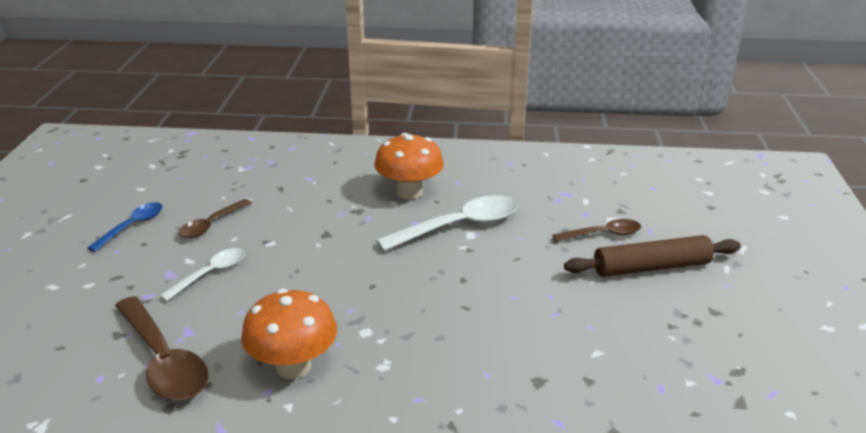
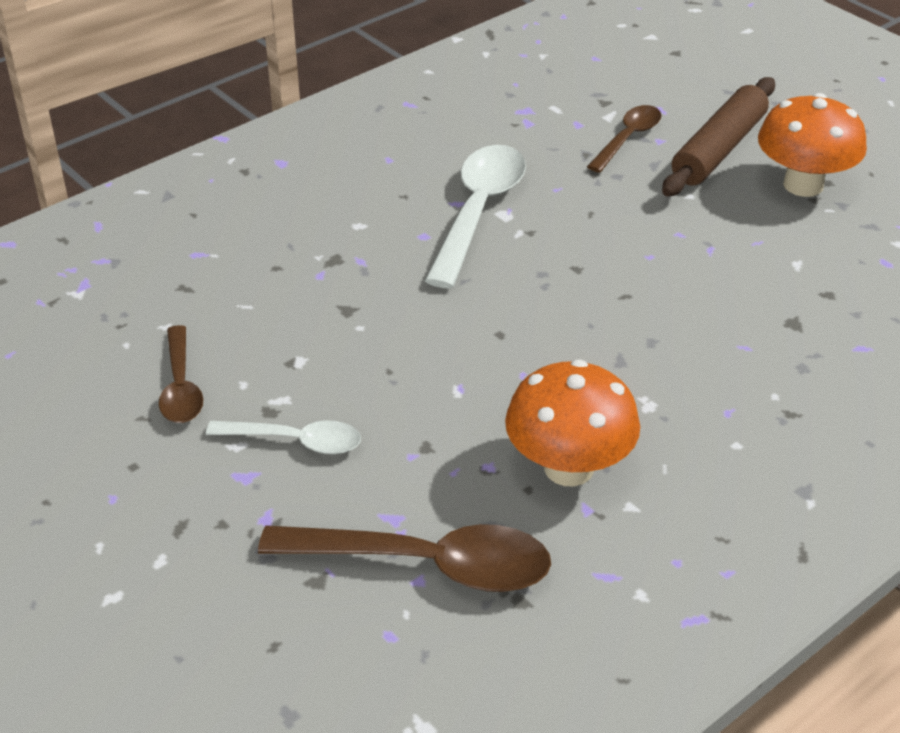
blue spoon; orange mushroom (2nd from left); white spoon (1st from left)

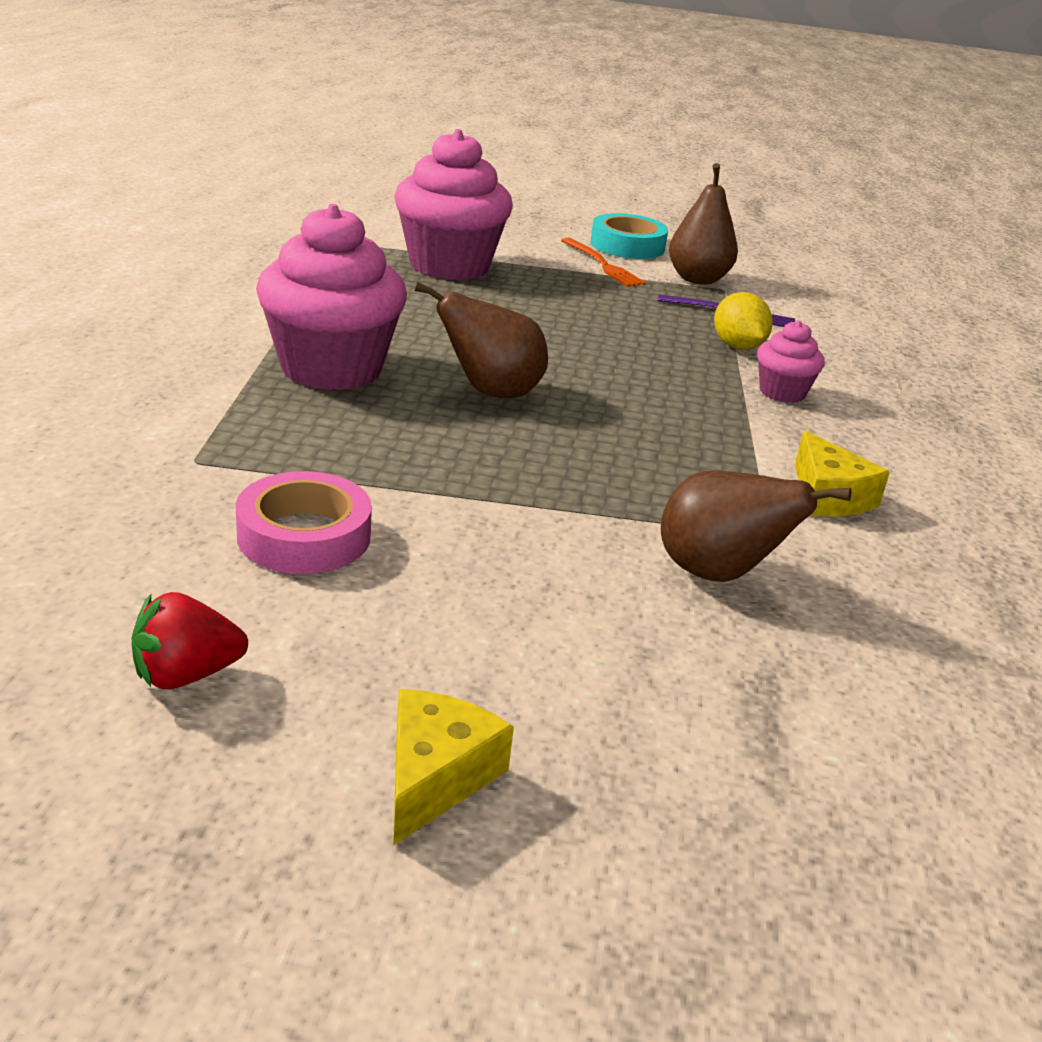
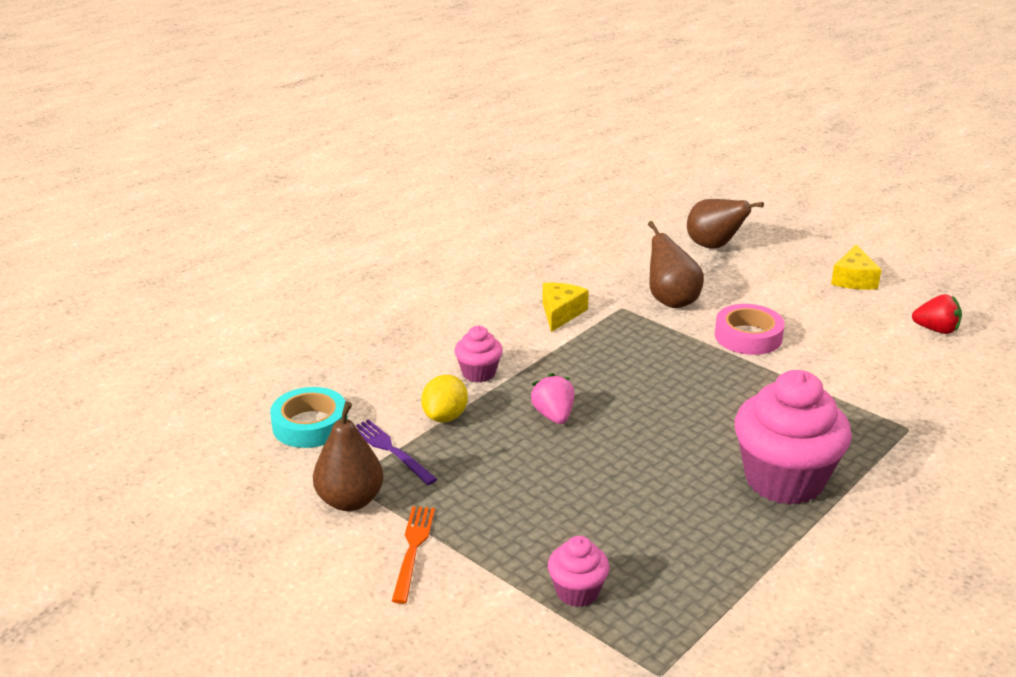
pink berry; pink tape; russet toy pear (3rd from left); aqua tape; golden cheese wedge (2nd from left); pink cupcake (2nd from left)

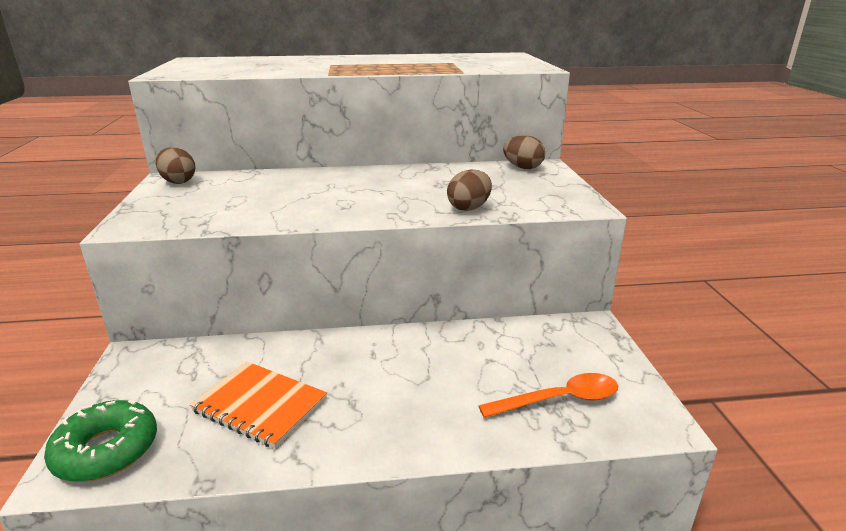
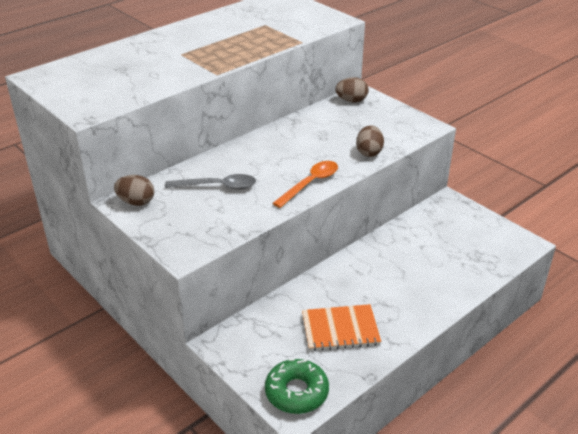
gray spoon; orange spoon

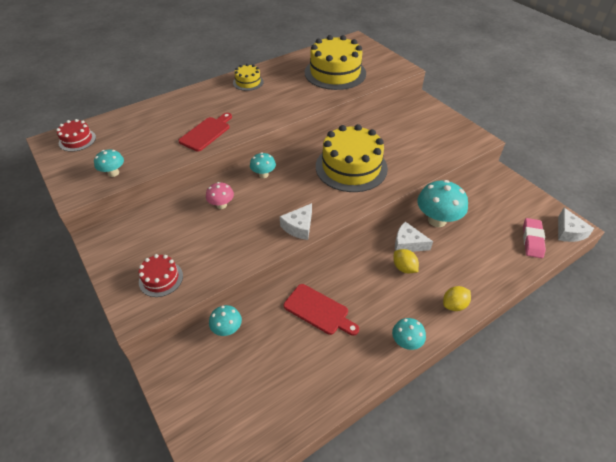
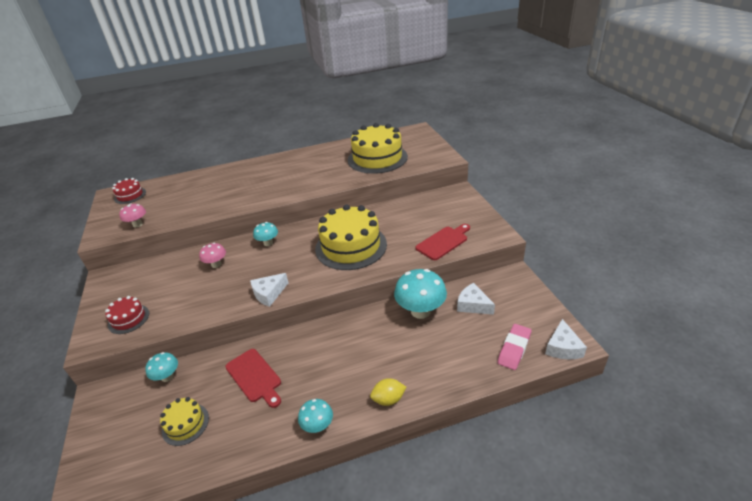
golden citrus fruit (1st from left in the first image); red cutting board (2nd from left); golden gateau (1st from left); white cheese wedge (2nd from left); pink mushroom (1st from left)

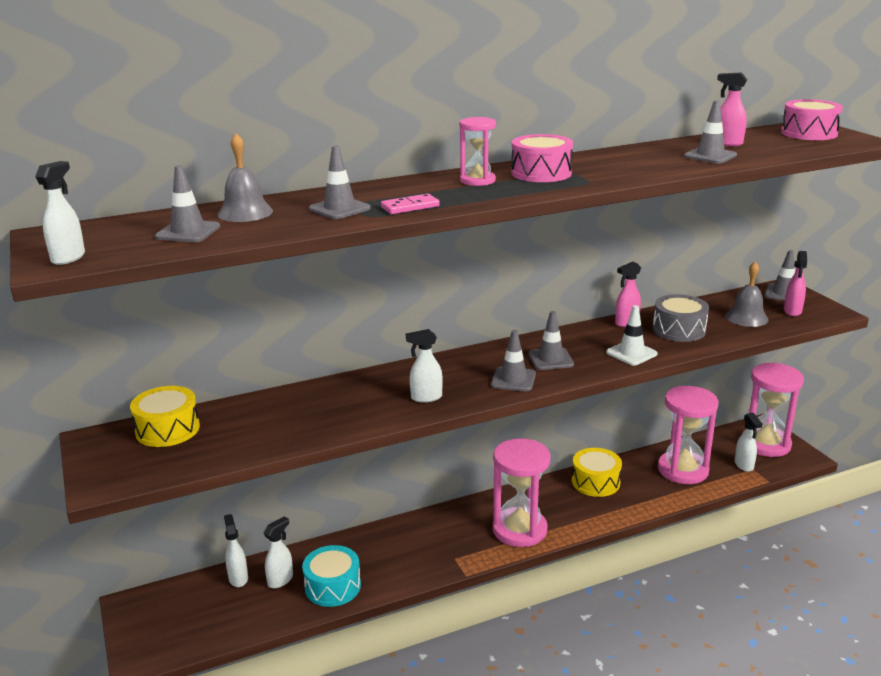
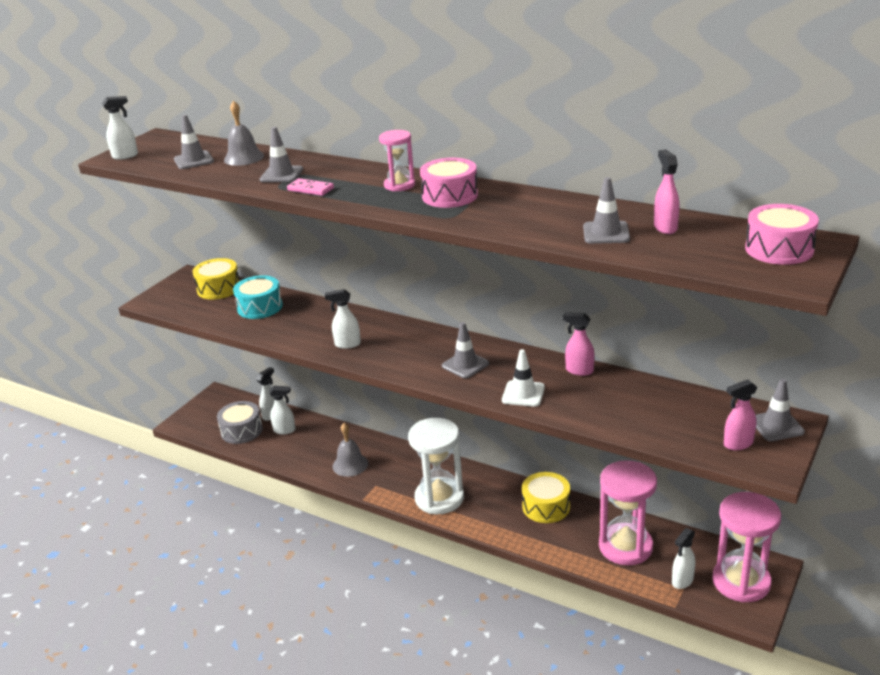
gray safety cone (3rd from left in the first image); aqua toy drum; gray toy drum; gray school bell (2nd from left); white sandglass; white spray bottle (4th from left)

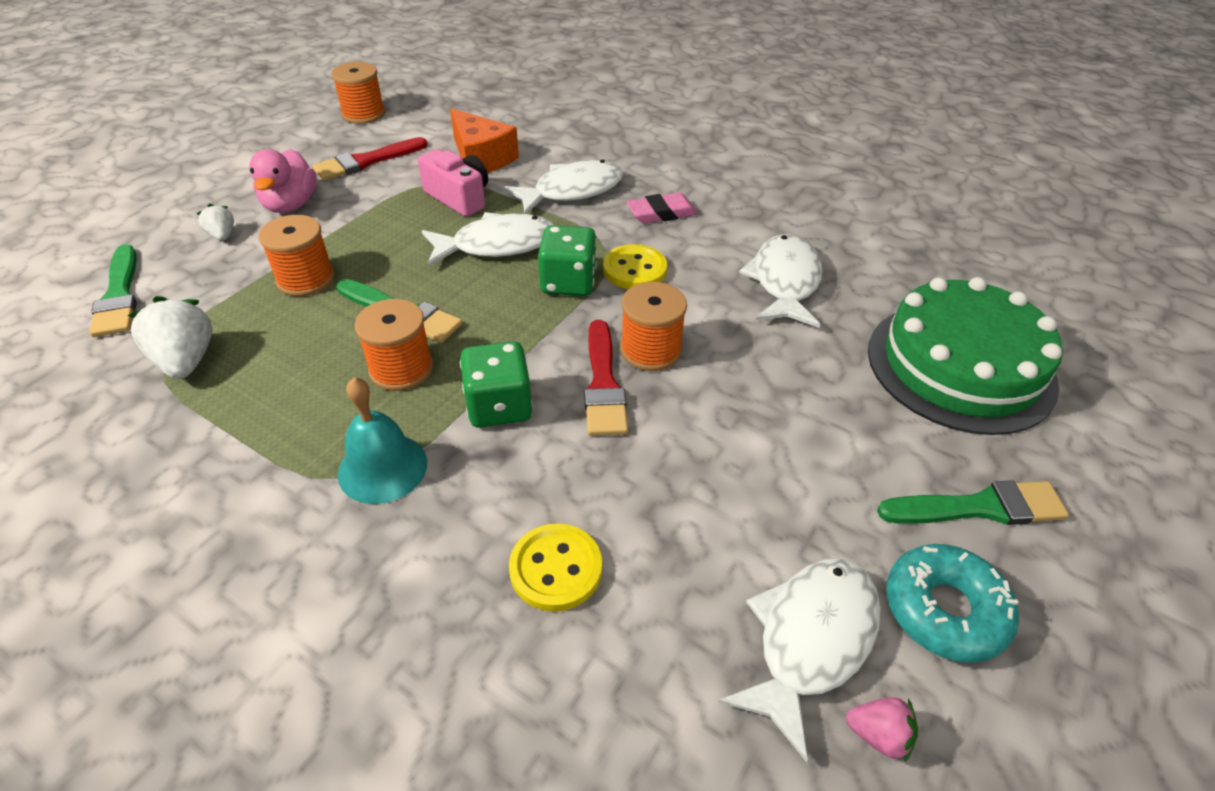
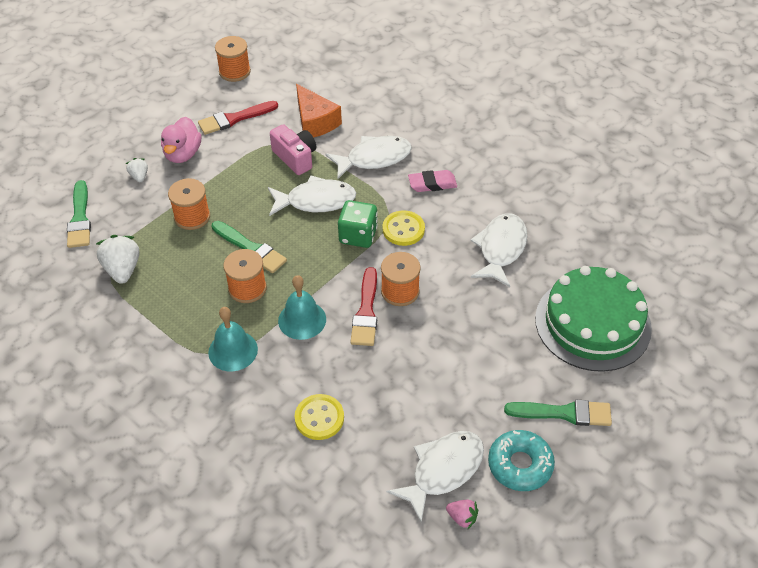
aqua school bell (2nd from left)

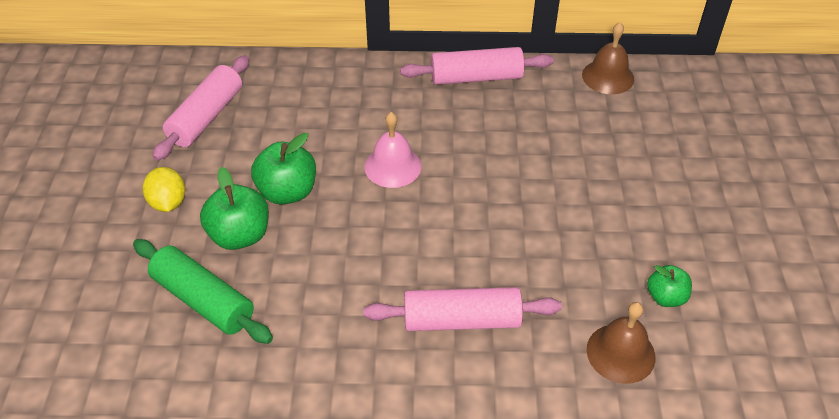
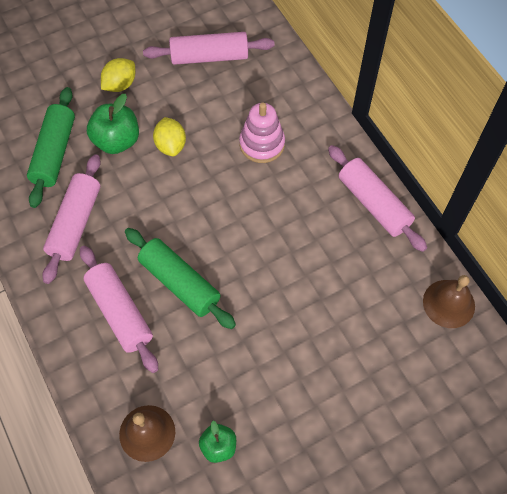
pink school bell; pink rolling pin (1st from left); emerald rolling pin (2nd from left); pink stacking toy; golden citrus fruit (2nd from left)

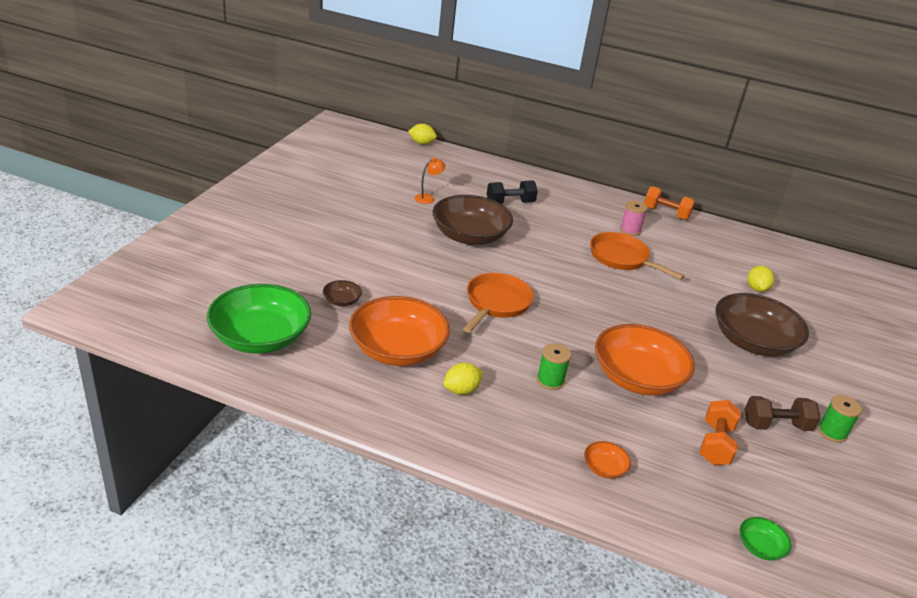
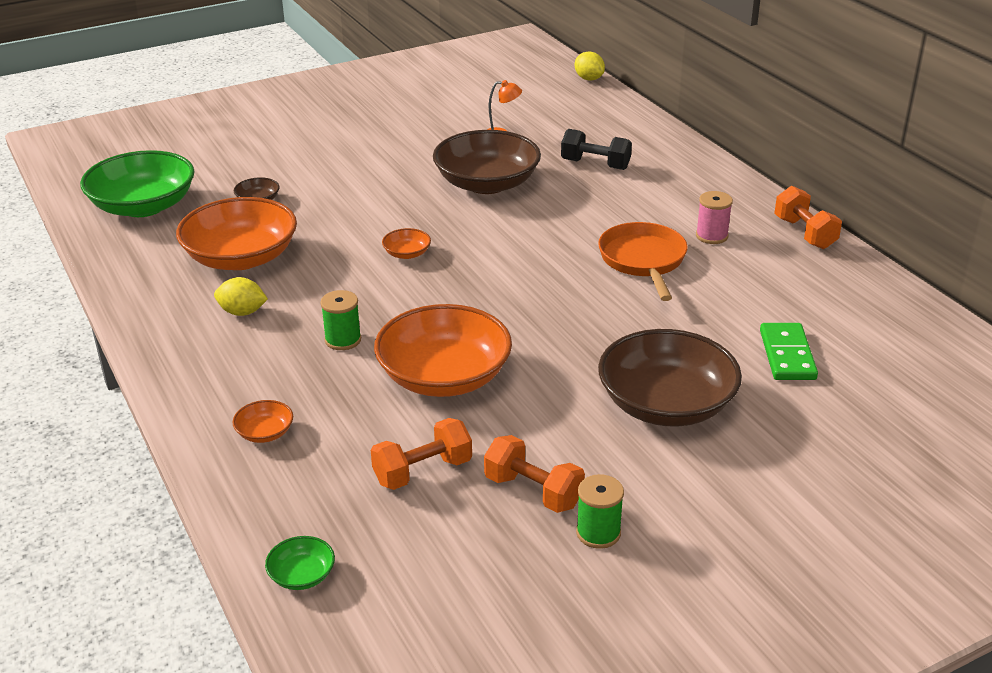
orange serving bowl (3rd from left); emerald domino; orange dumbbell (2nd from left)

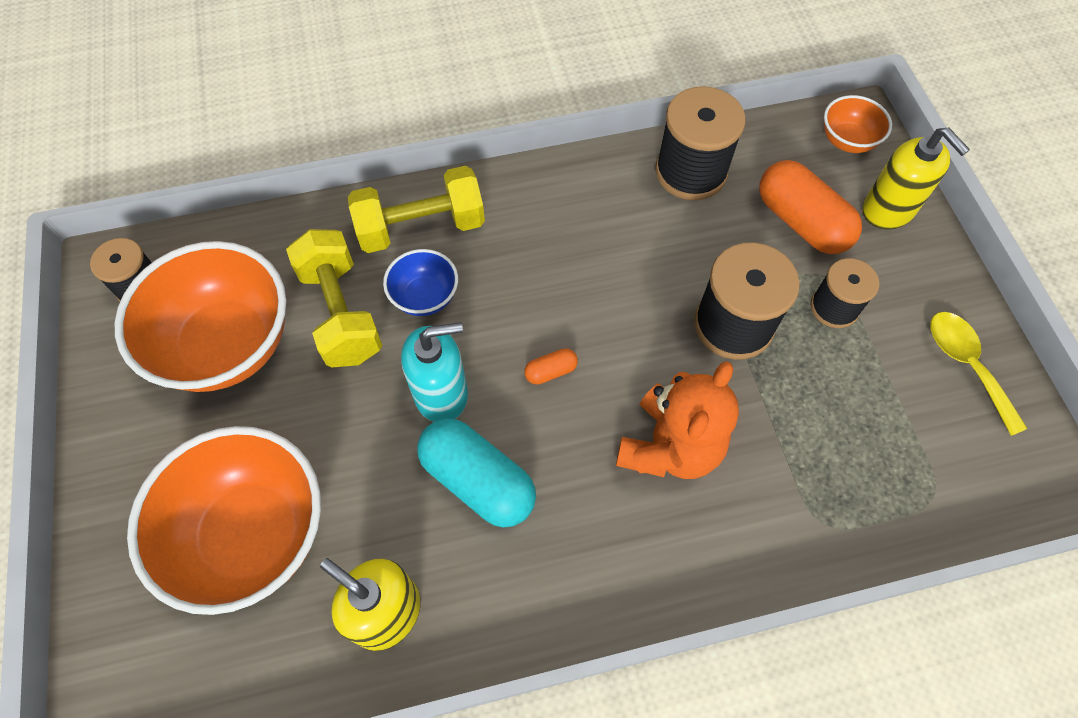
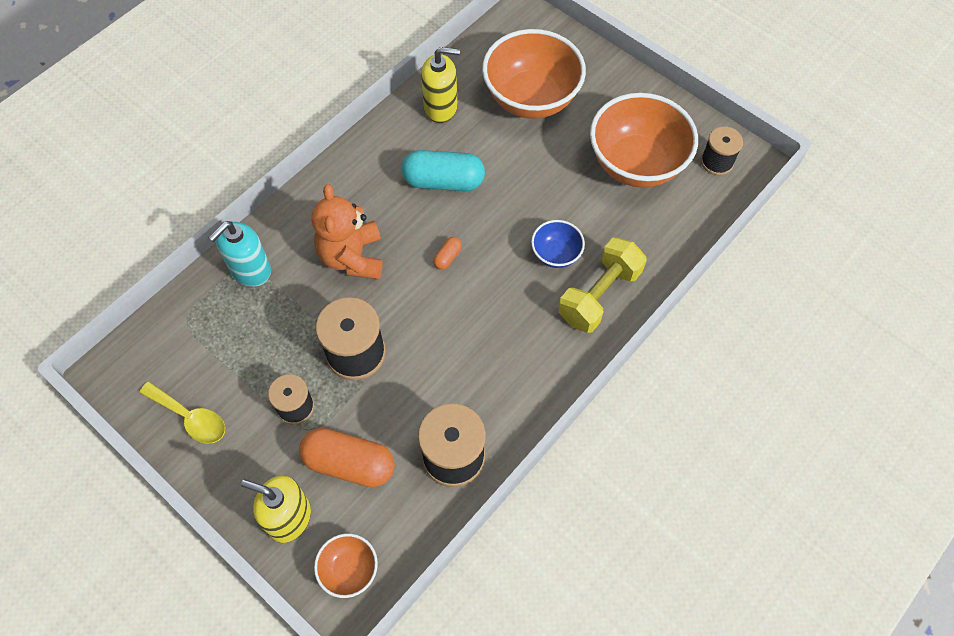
golden dumbbell (1st from left in the first image); aqua soap dispenser

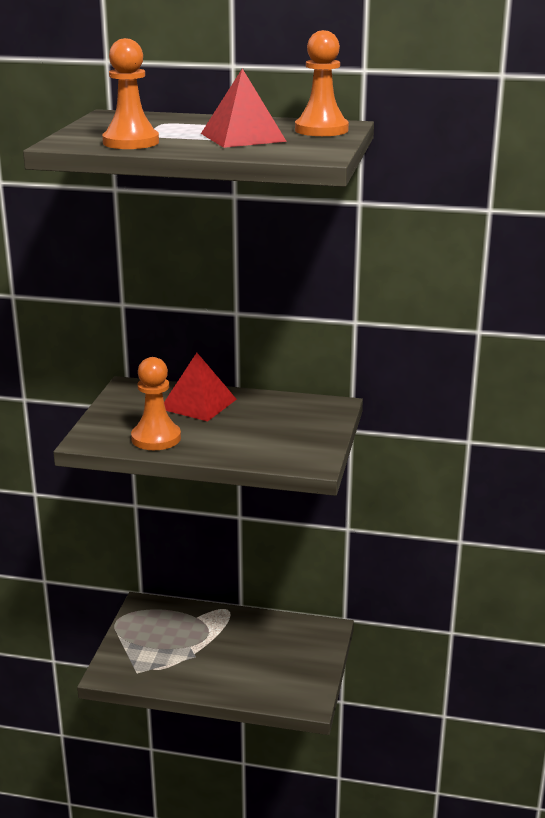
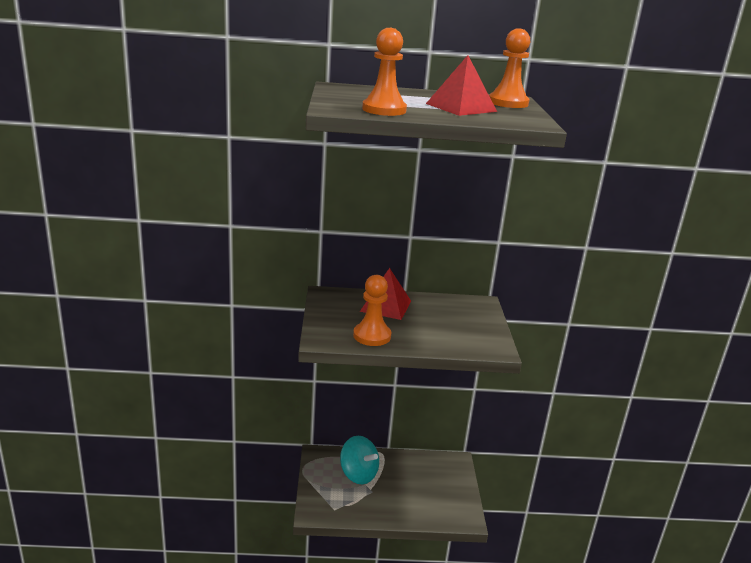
aqua spinning top

